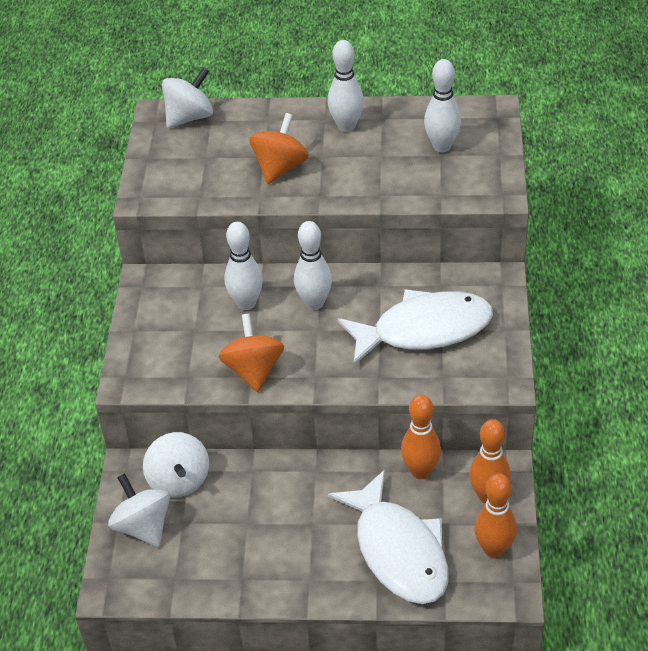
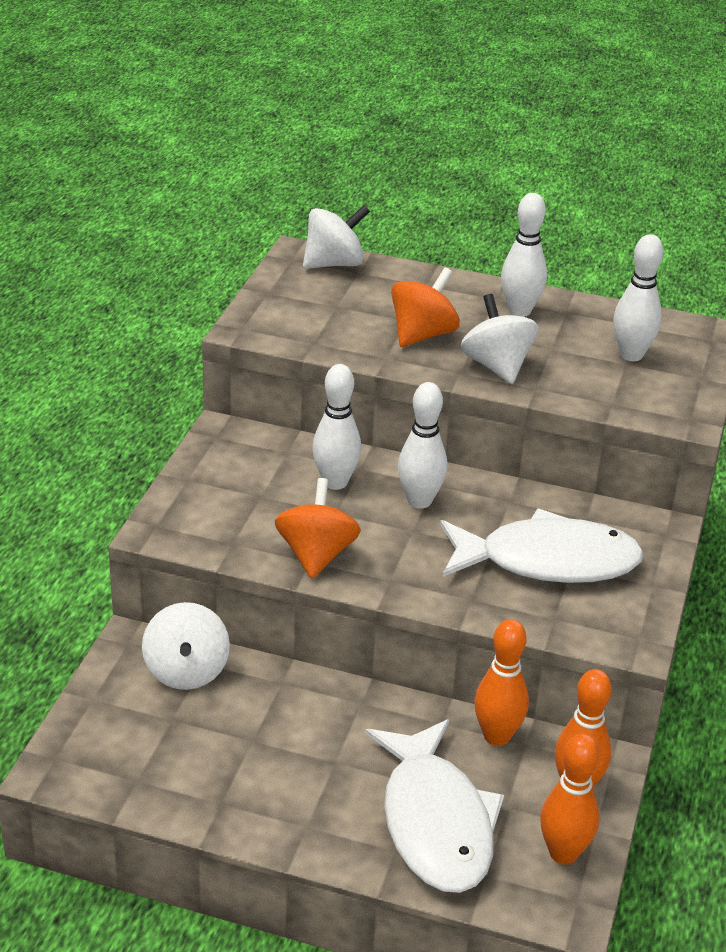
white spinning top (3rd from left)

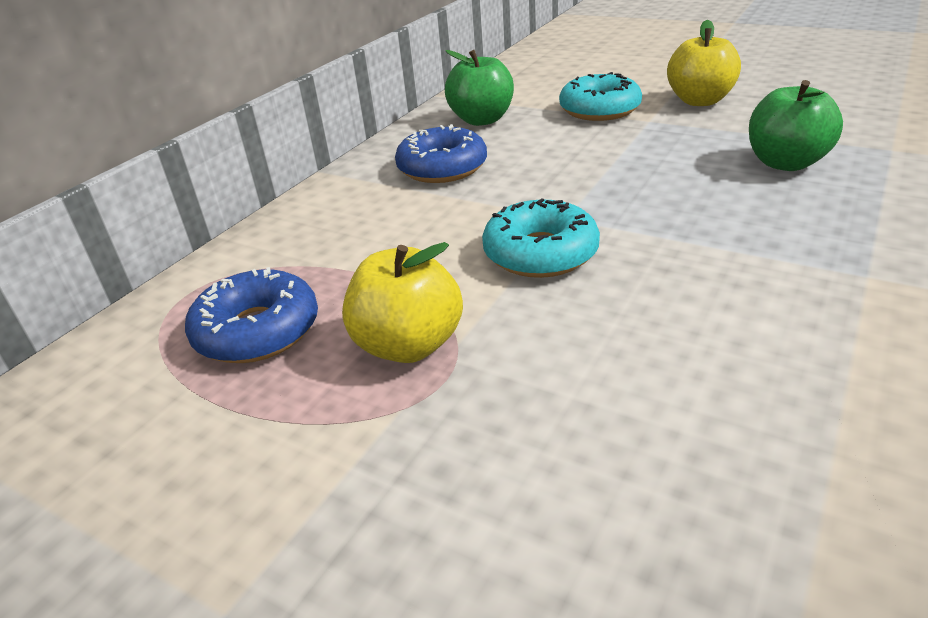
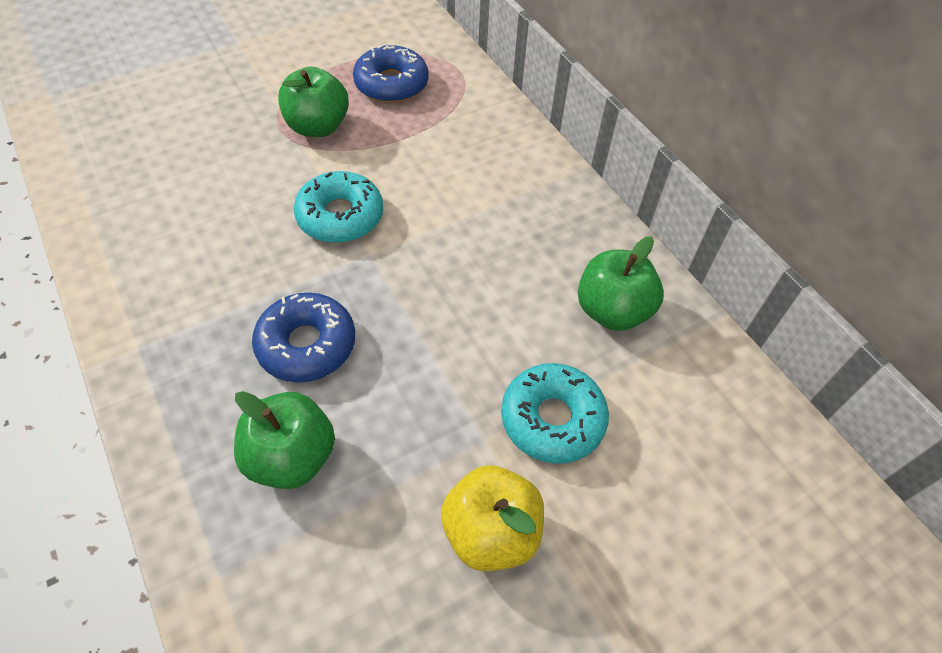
blue doughnut (1st from left); emerald toy apple (2nd from left)

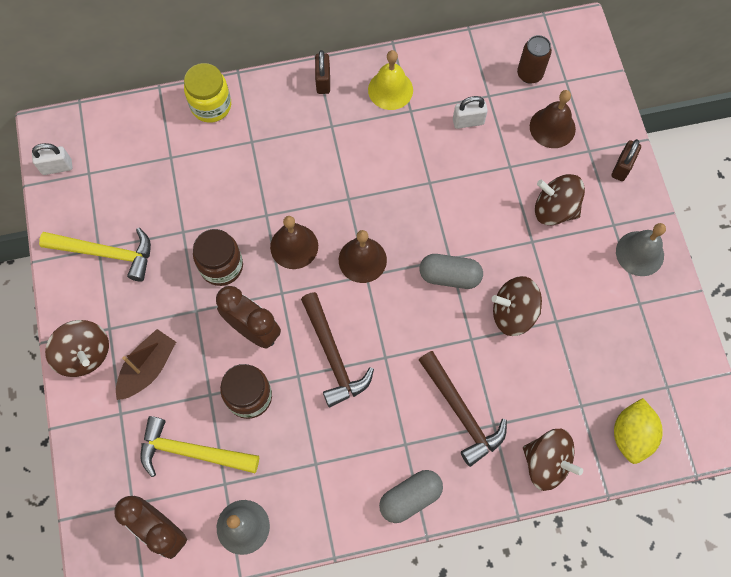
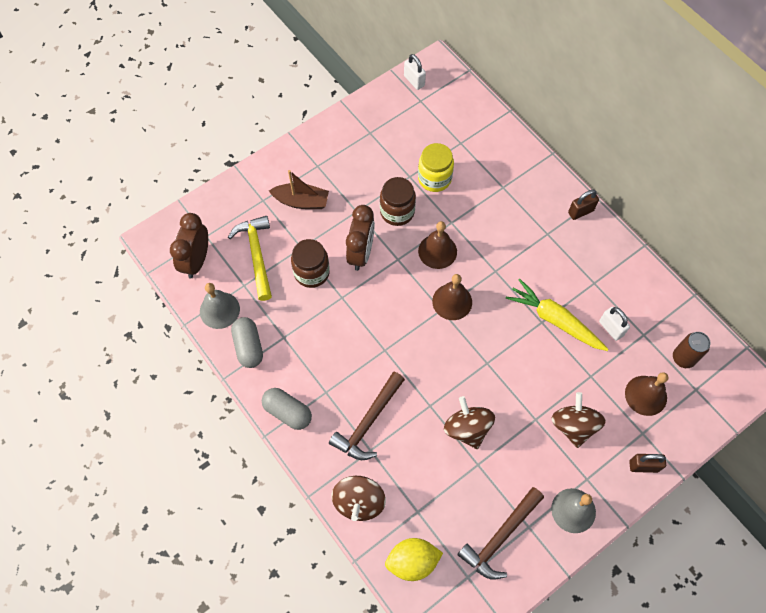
golden carpenter's hammer (1st from left in the first image); russet spinning top (1st from left in the first image); golden school bell; golden root vegetable; golden jar; russet carpenter's hammer (2nd from left); gray pill (1st from left)

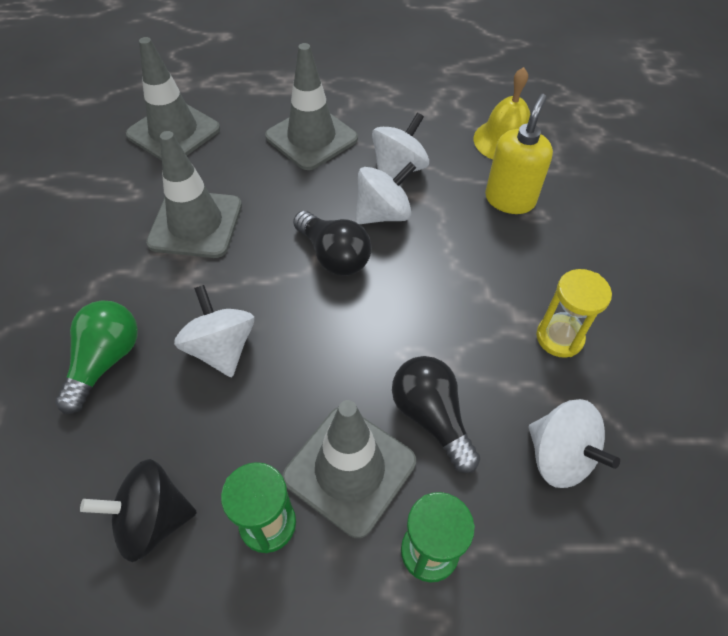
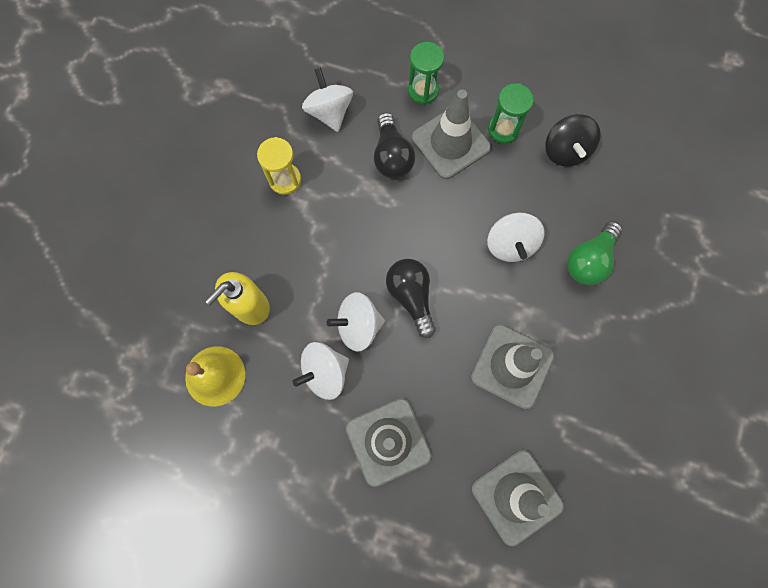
ebony spinning top

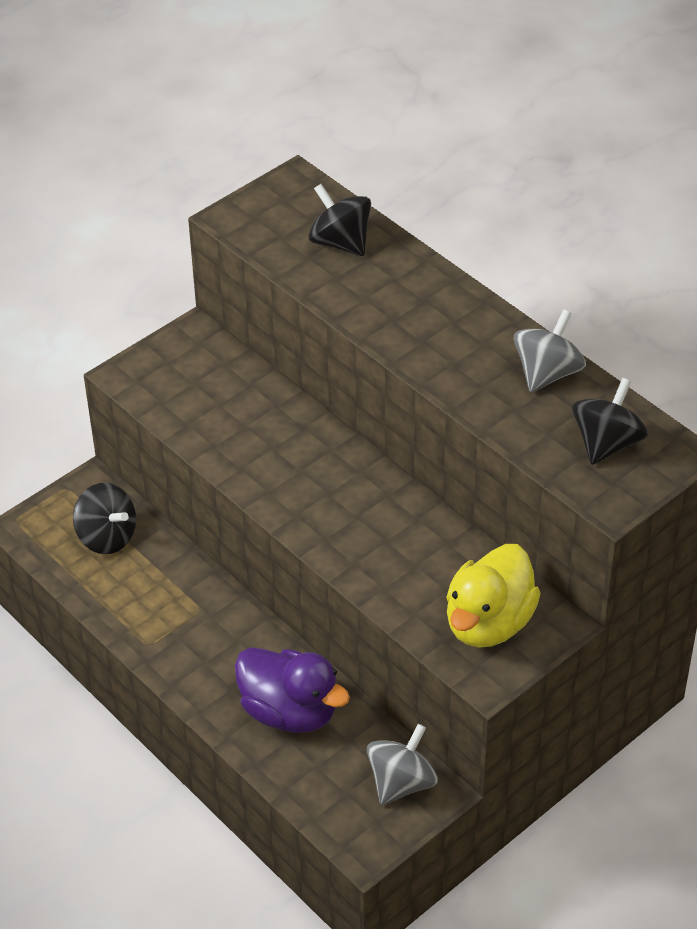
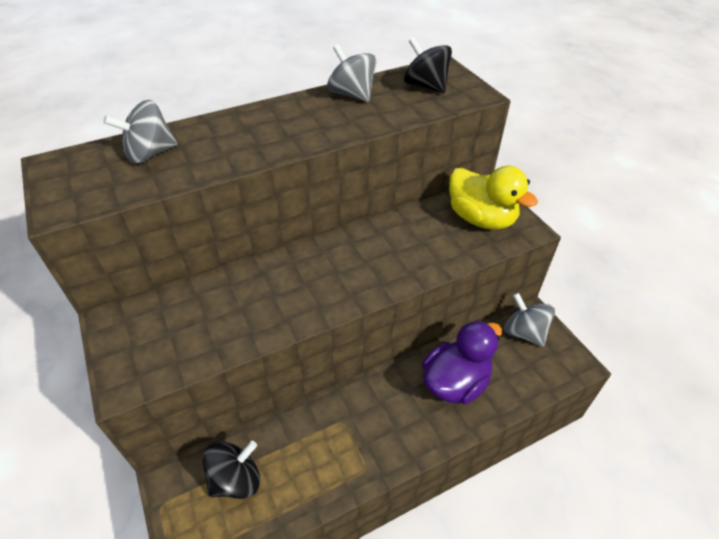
gray spinning top (1st from left)

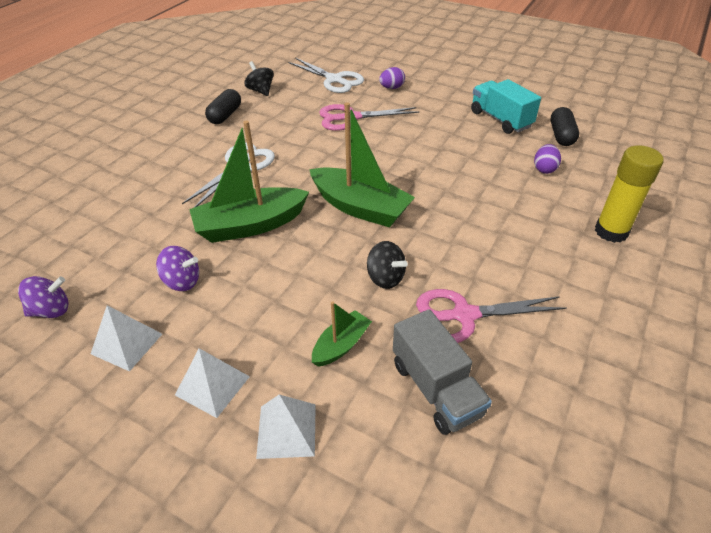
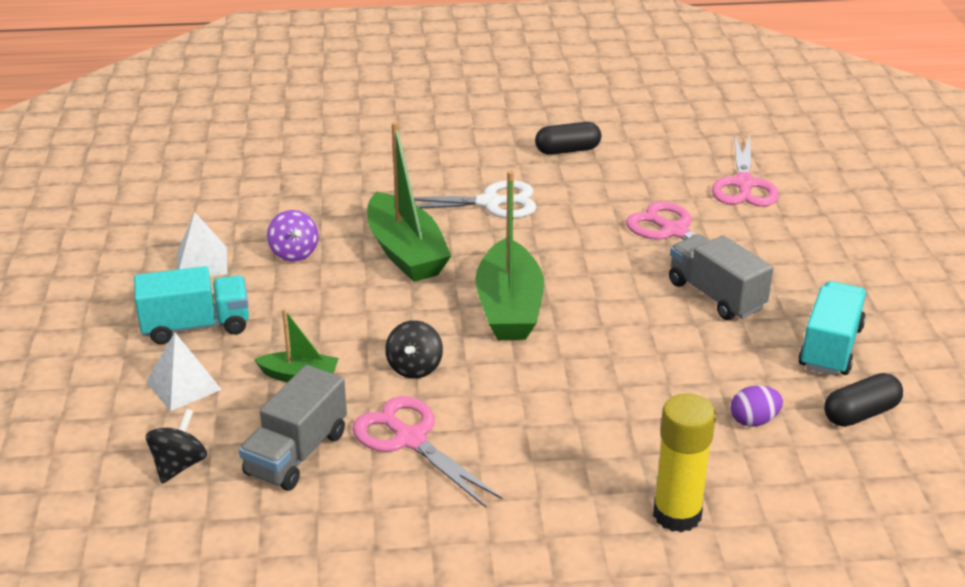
purple spinning top (1st from left in the first image); purple toy egg (1st from left in the first image); gray lorry (2nd from left); ebony spinning top (1st from left); aqua lorry (1st from left); pink pair of scissors (3rd from left); emerald sailboat (2nd from left)

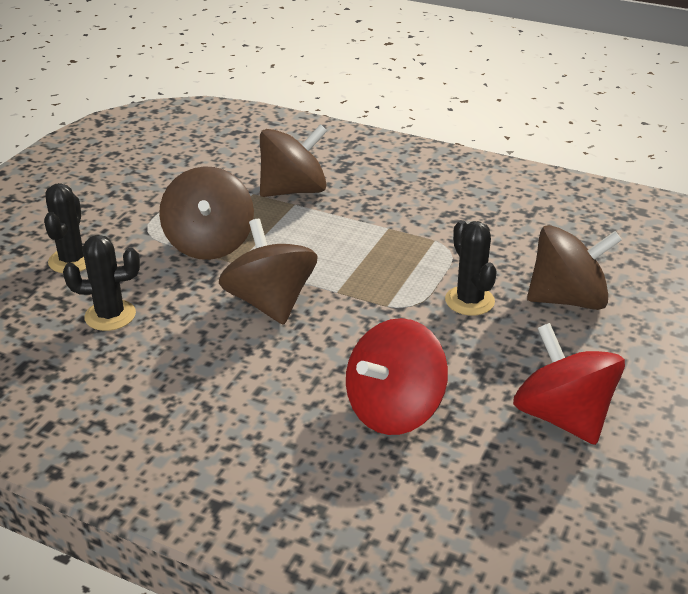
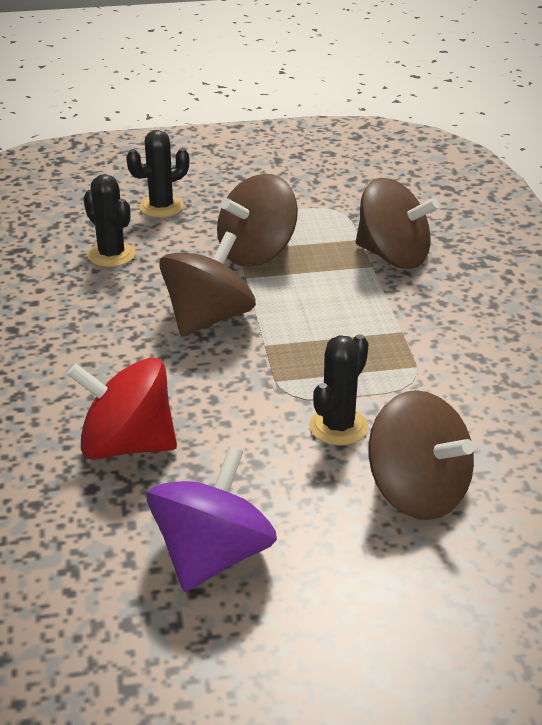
purple spinning top

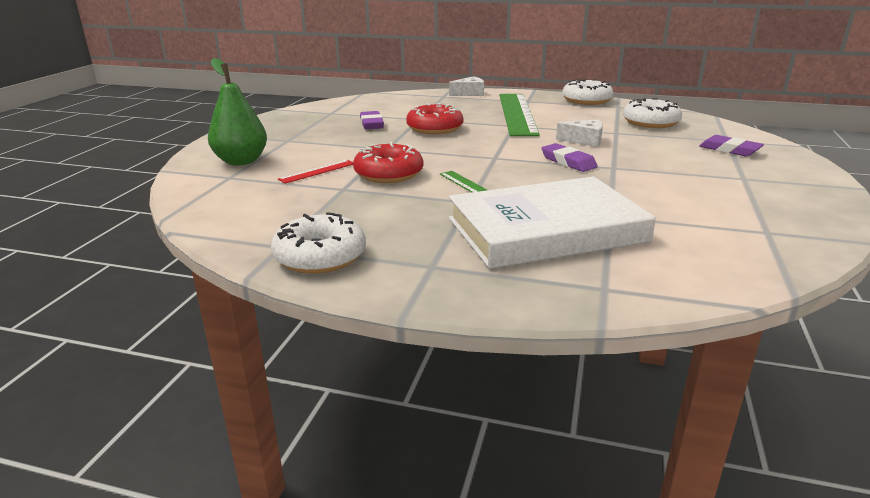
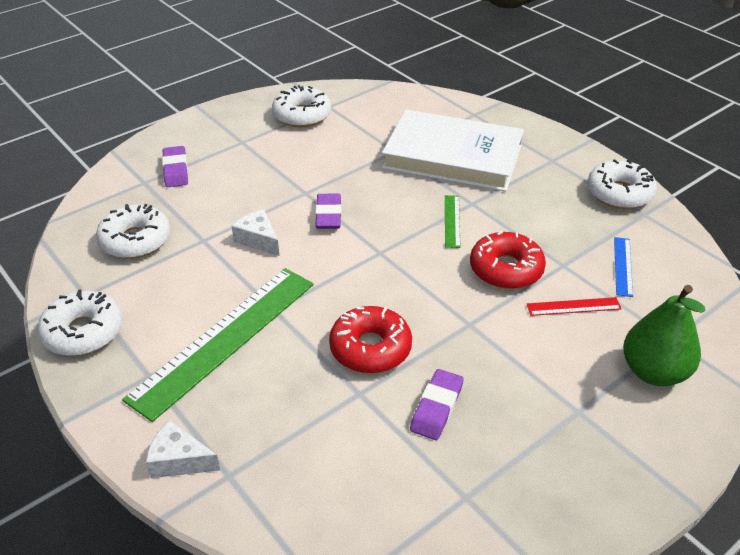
white doughnut (3rd from left); blue measuring stick

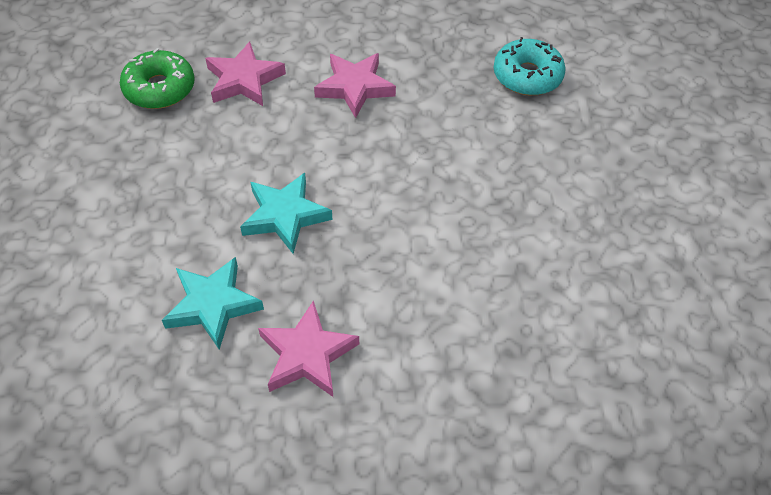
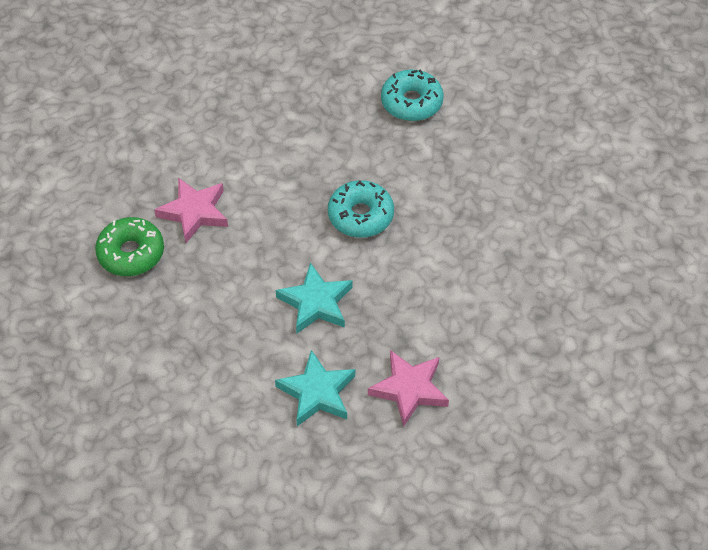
pink star shape (3rd from left in the first image); aqua doughnut (1st from left)

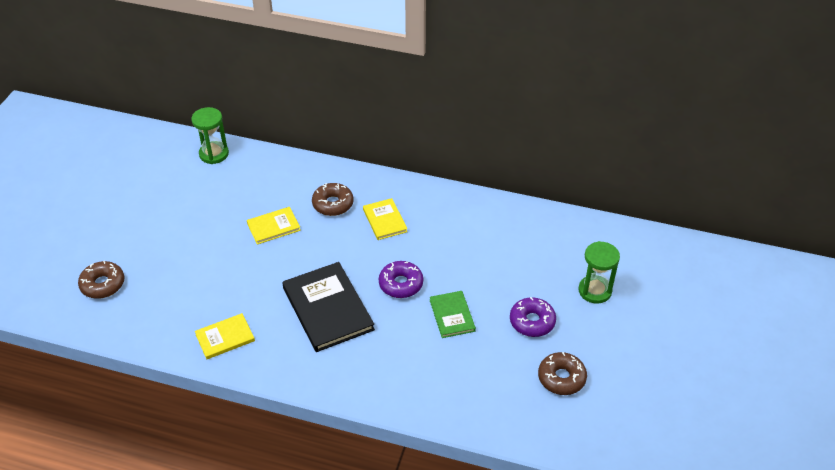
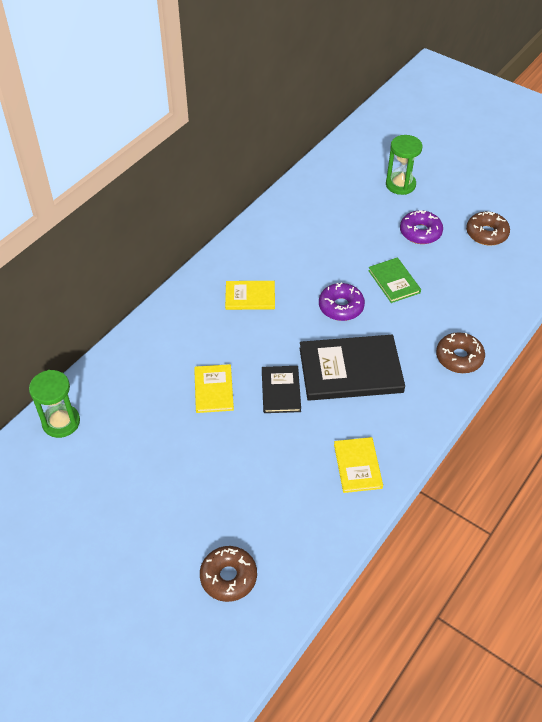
ebony hardback (1st from left); russet doughnut (2nd from left); emerald hardback

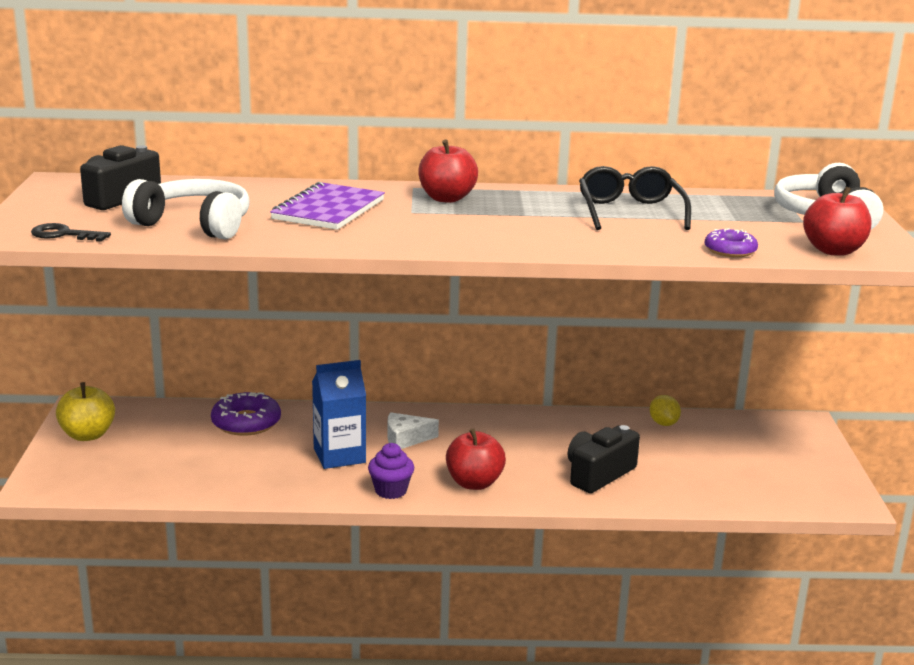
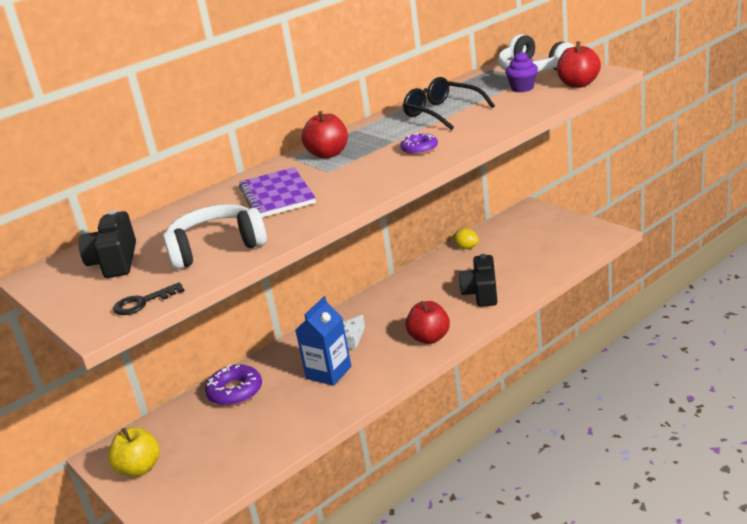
purple cupcake; purple doughnut (2nd from left)

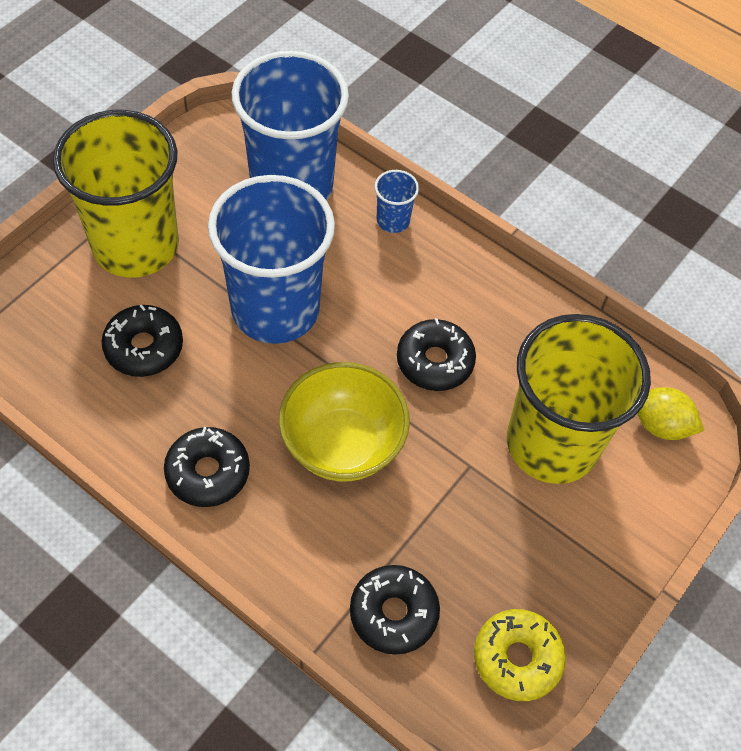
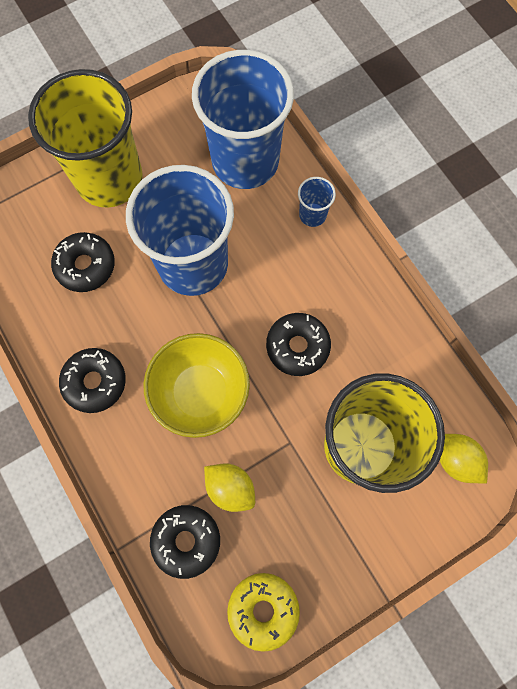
golden citrus fruit (1st from left)

